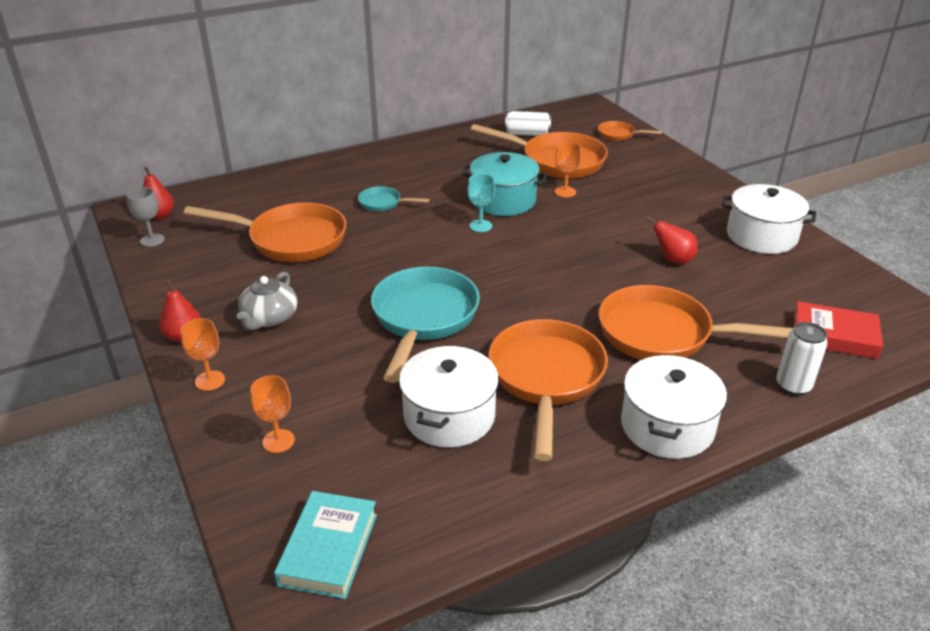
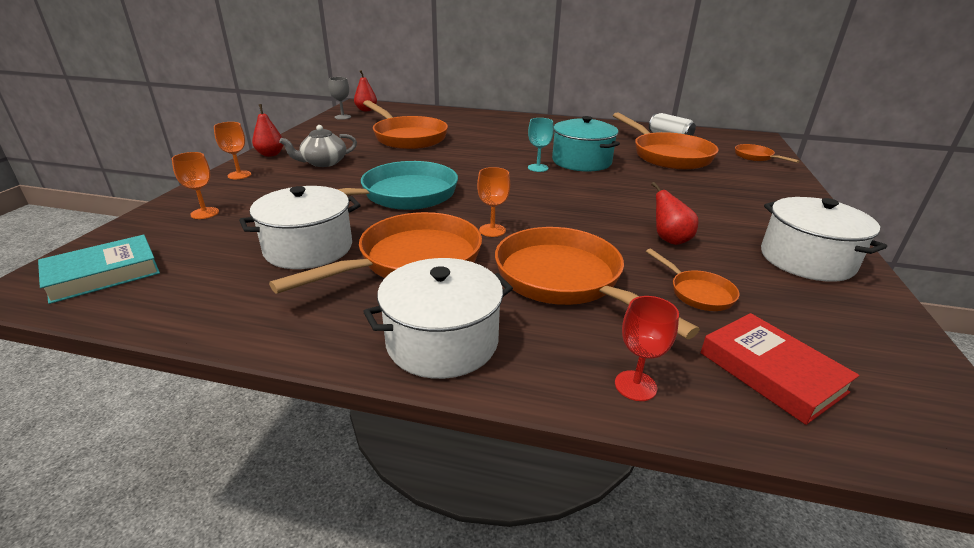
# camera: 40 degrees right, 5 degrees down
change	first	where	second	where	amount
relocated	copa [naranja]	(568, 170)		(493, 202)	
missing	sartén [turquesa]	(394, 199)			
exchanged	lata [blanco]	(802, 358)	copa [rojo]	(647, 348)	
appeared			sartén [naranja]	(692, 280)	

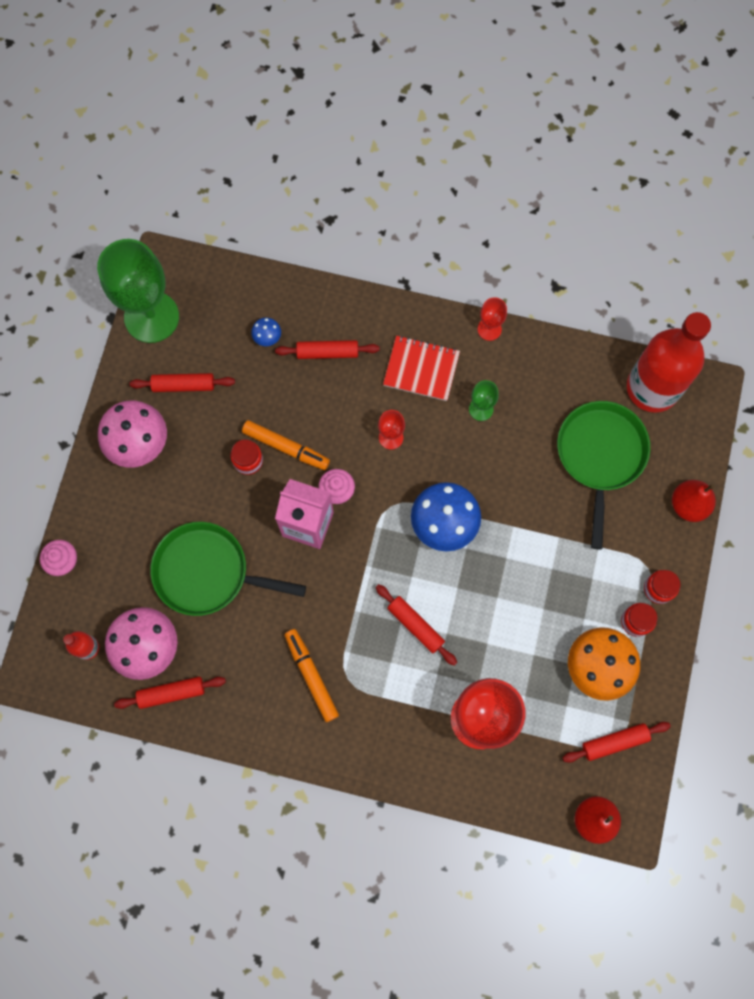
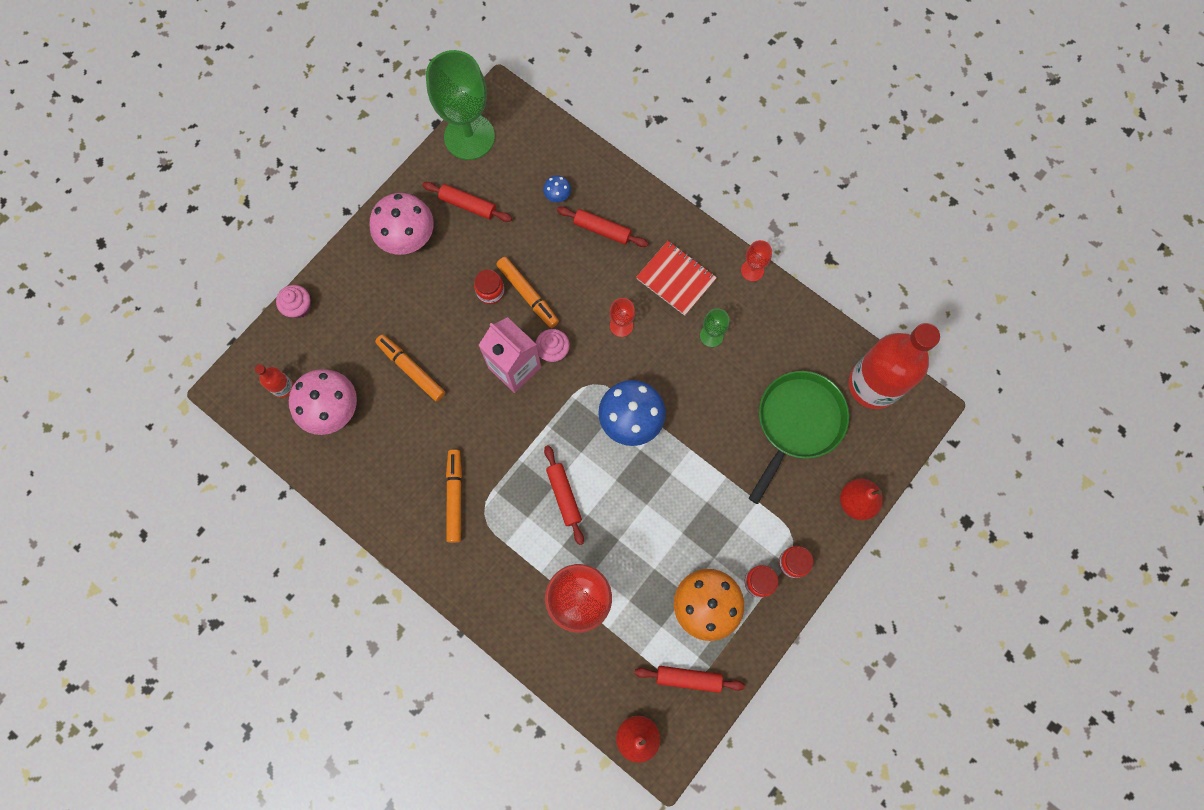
# camera: 25 degrees right, 0 degrees up
change	first	where	second	where	amount
exchanged	sartén [verde]	(228, 569)	rotulador [naranja]	(410, 368)	
missing	rodillo [rojo]	(170, 693)			

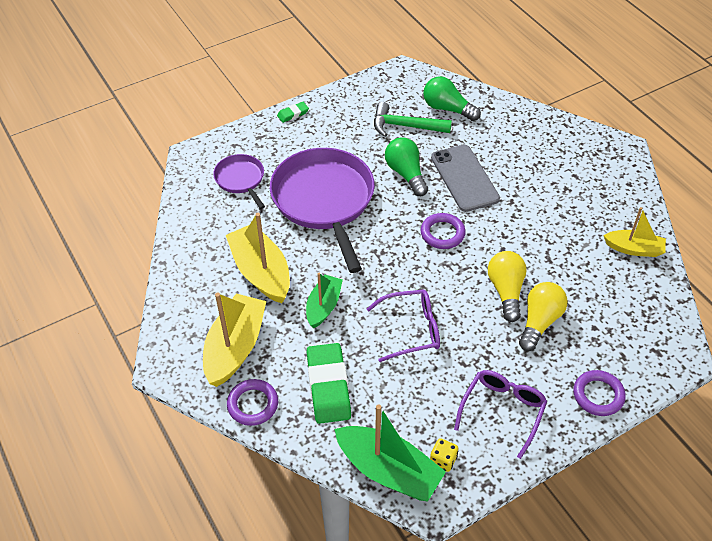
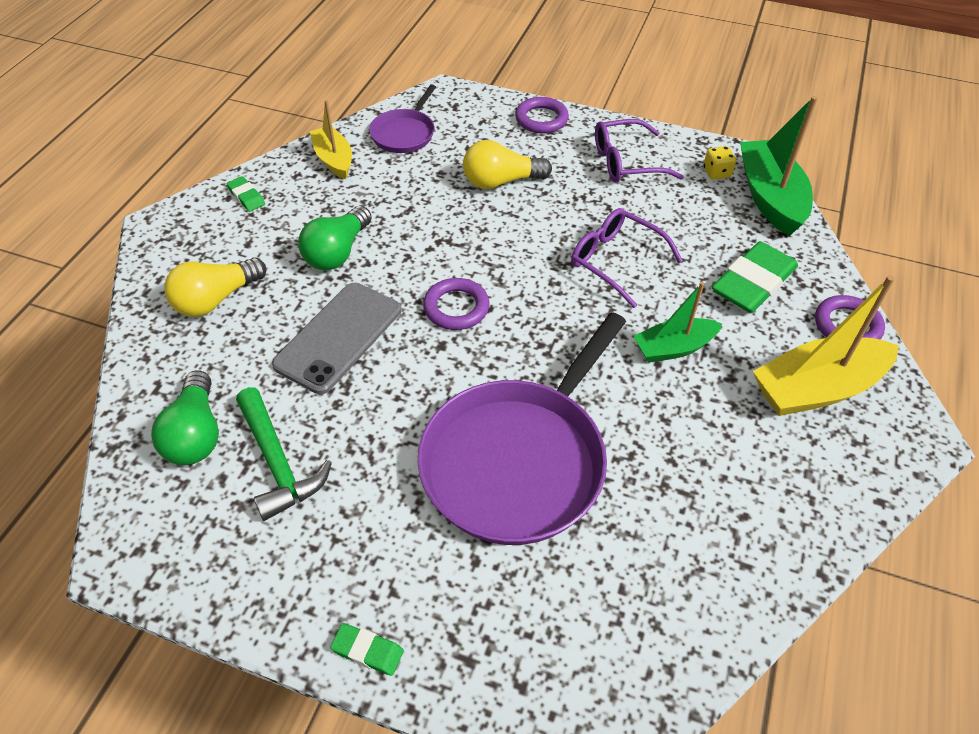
# camera: 130 degrees left, 0 degrees up
change	first	where	second	where	amount
relocated	bombilla [verde]	(406, 167)		(335, 238)	
relocated	sartén [morado]	(239, 181)		(402, 118)	
missing	barco [amarillo]	(258, 258)			
relocated	bombilla [amarillo]	(507, 286)		(215, 287)	
appeared			goma de borrar [verde]	(245, 194)	

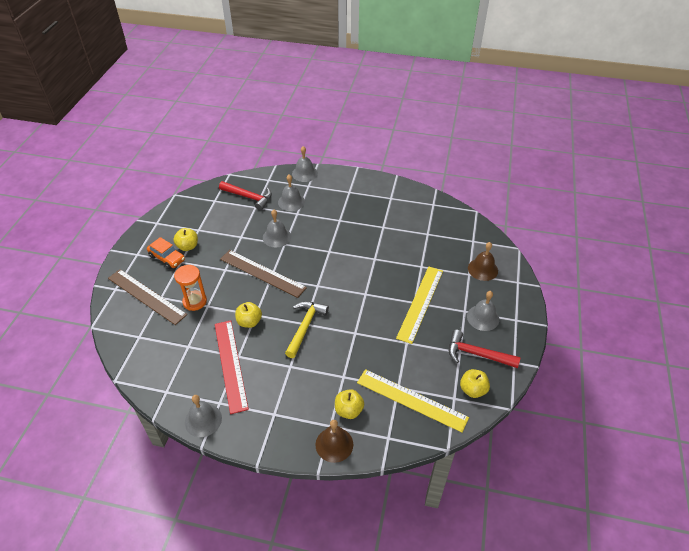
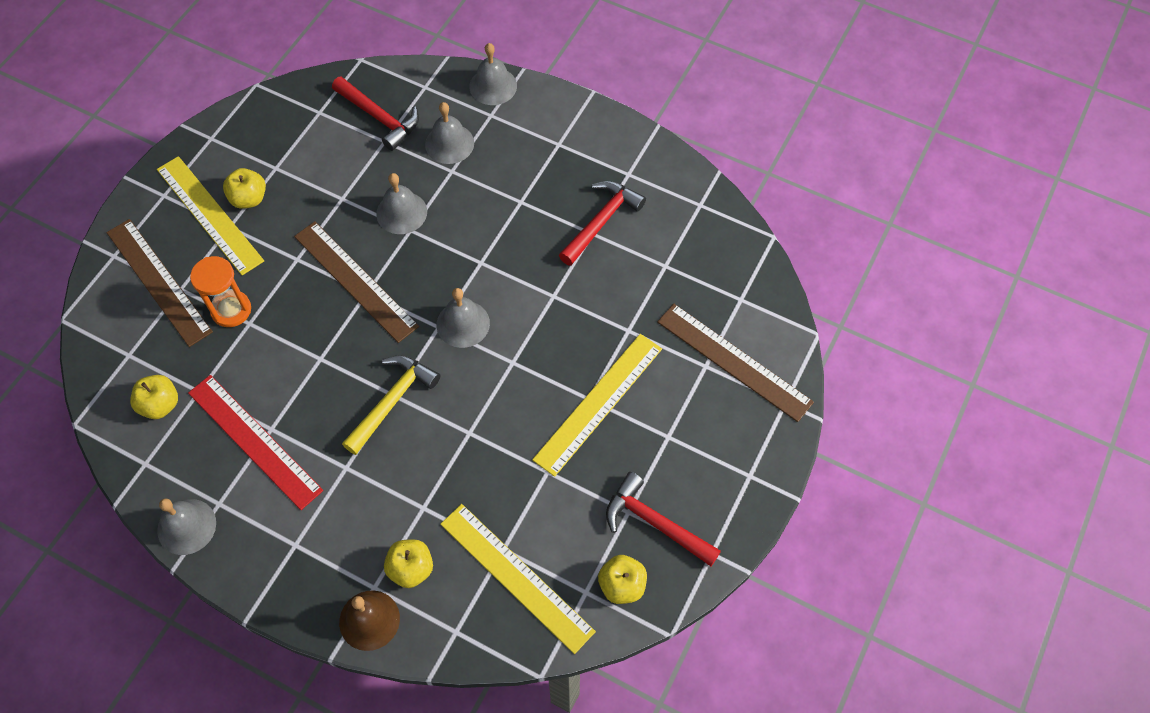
# camera: 15 degrees right, 15 degrees up
change	first	where	second	where	amount
exchanged	coche [naranja]	(166, 253)	regla [amarillo]	(210, 215)	
exchanged	campana [marrón]	(483, 261)	regla [marrón]	(735, 363)	
relocated	campana [gris]	(483, 311)		(463, 318)	
relocated	manzana [amarillo]	(248, 315)		(154, 397)	
spun	regla [rojo]	(232, 367)		(255, 442)	45 degrees counterclockwise
appeared			martillo [rojo]	(602, 223)	

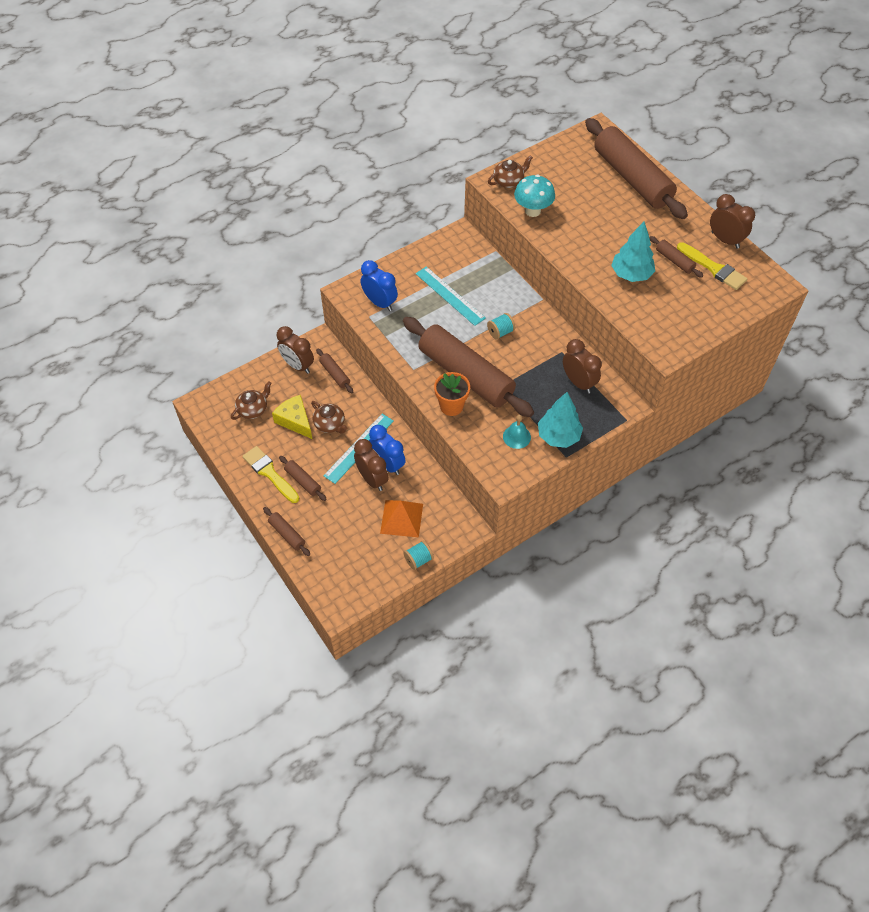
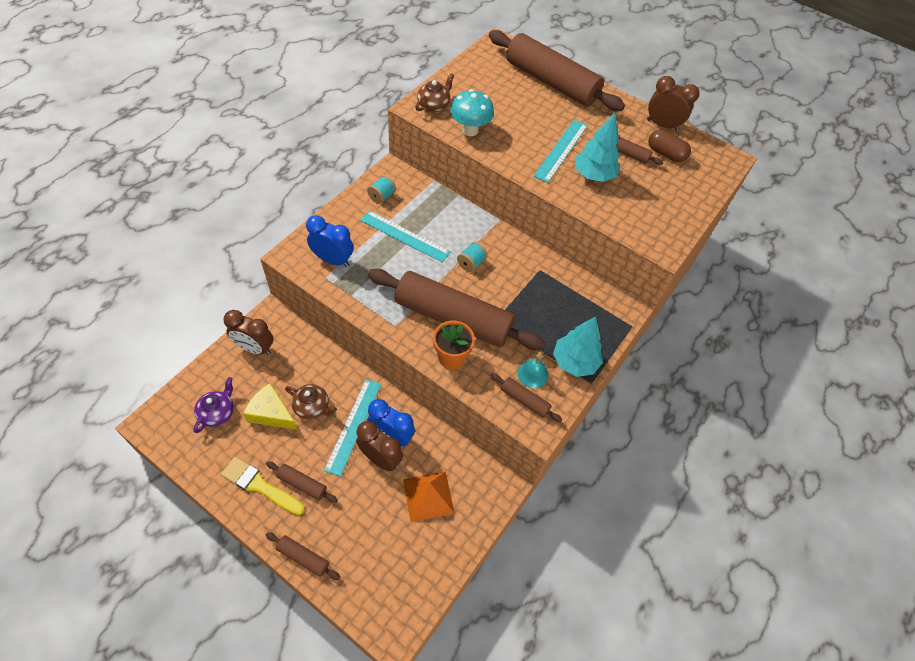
# camera: 25 degrees left, 0 degrees up
change	first	where	second	where	amount
exchanged	pincel [amarillo]	(712, 266)	cápsula [marrón]	(669, 146)	
missing	despertador [marrón]	(582, 366)			
relocated	rodillo [marrón]	(334, 371)		(526, 397)	
colour	tetera [marrón]	(251, 400)	tetera [morado]	(213, 405)	
relocated	carrete [turquesa]	(418, 555)		(381, 189)	
appeared			regla [turquesa]	(560, 151)	

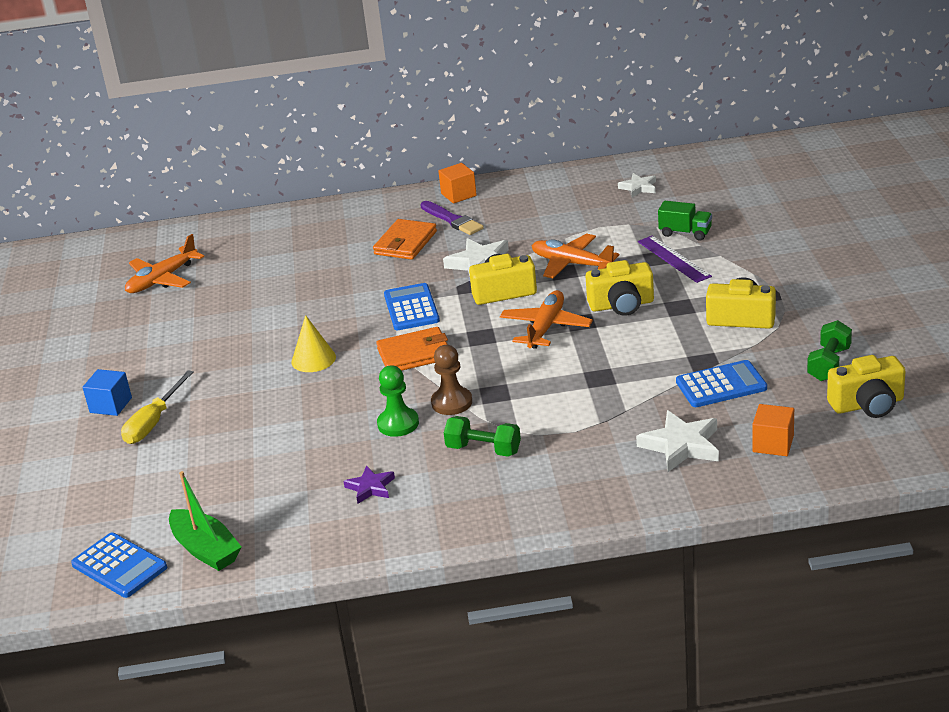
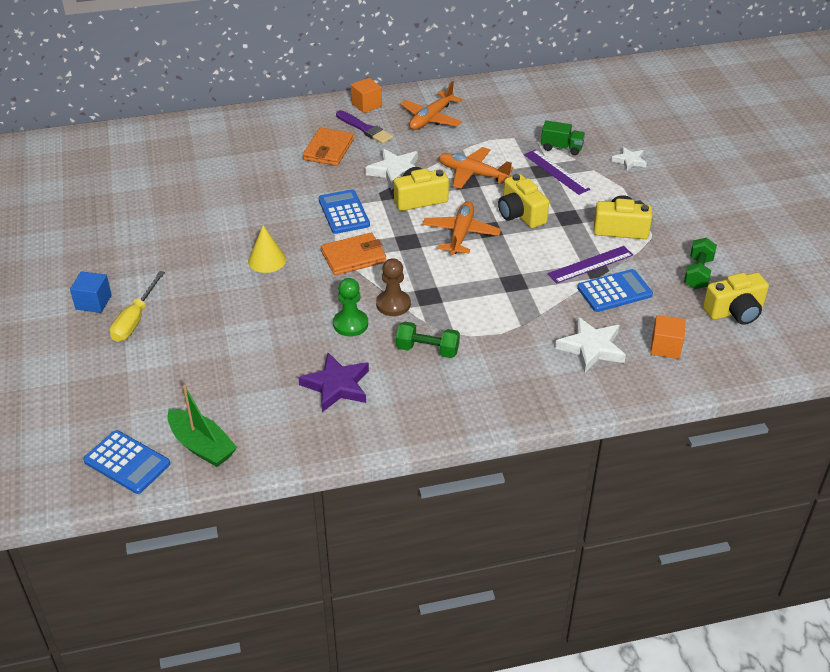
# camera: 10 degrees left, 10 degrees up
change	first	where	second	where	amount
relocated	estrella [blanco]	(637, 185)		(629, 159)	
relocated	avión [naranja]	(164, 263)		(431, 105)	
spun	cámara [amarillo]	(620, 288)		(523, 201)	75 degrees clockwise
size	estrella [morado]	(369, 484)		(333, 382)	x1.66
appeared			regla [morado]	(590, 264)	

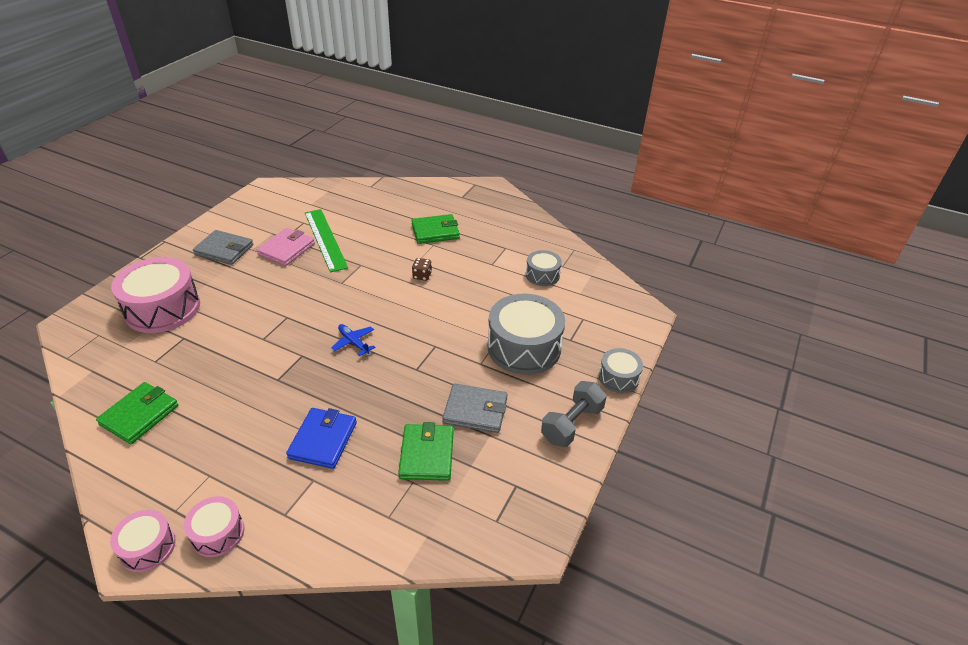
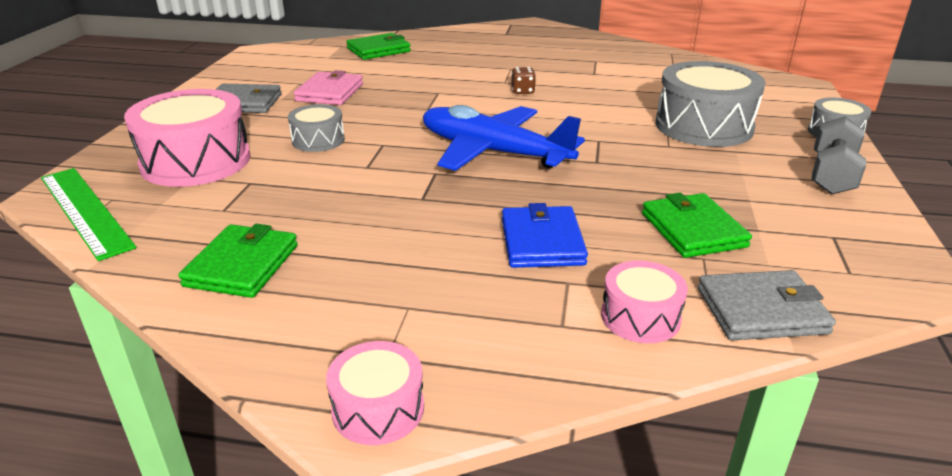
# camera: 15 degrees left, 10 degrees down
change	first	where	second	where	amount
relocated	regla [verde]	(326, 240)		(89, 214)	
relocated	cartera [verde]	(435, 229)		(378, 46)	
relocated	tambor [gris]	(544, 268)		(316, 128)	
size	avión [azul]	(353, 340)		(504, 138)	x2.43
relocated	cartera [gris]	(475, 408)		(767, 305)	
relocated	tambor [rosa]	(214, 526)		(644, 302)	

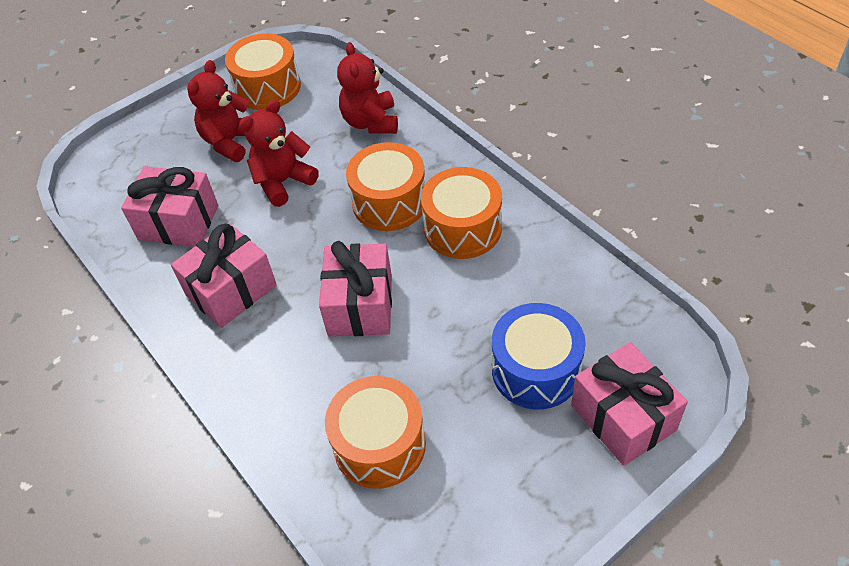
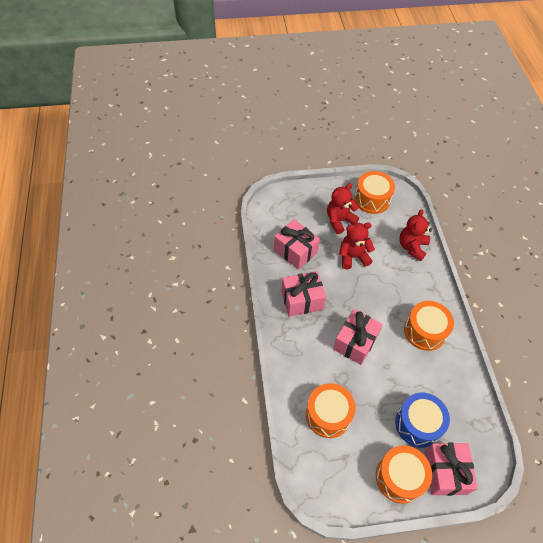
# camera: 25 degrees right, 5 degrees up
change	first	where	second	where	amount
relocated	tambor [naranja]	(385, 186)		(404, 474)	

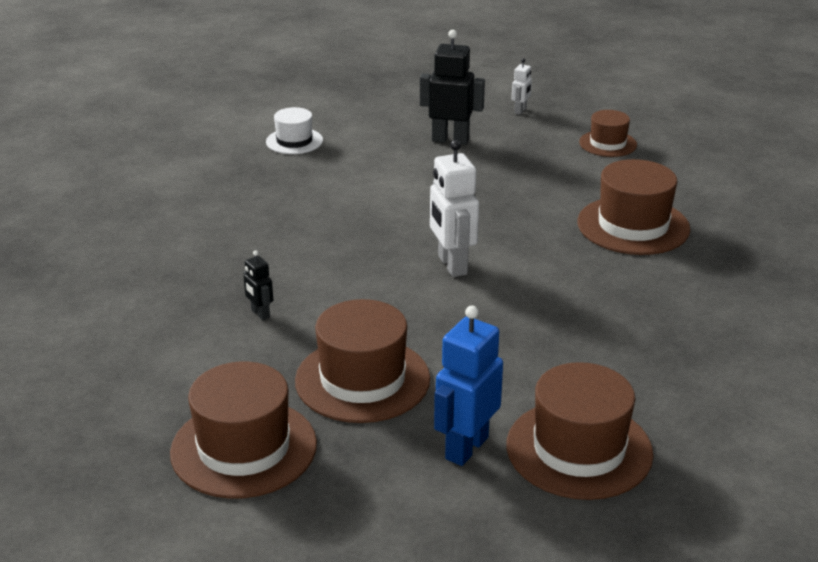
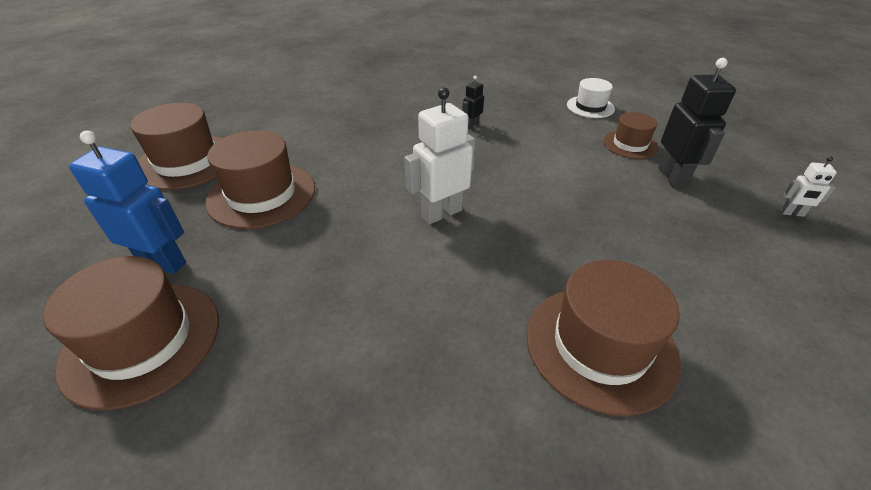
# camera: 75 degrees right, 10 degrees up
change	first	where	second	where	amount
relocated	sombrero [marrón]	(608, 133)		(631, 135)	
relocated	robot [negro]	(258, 285)		(473, 102)	

